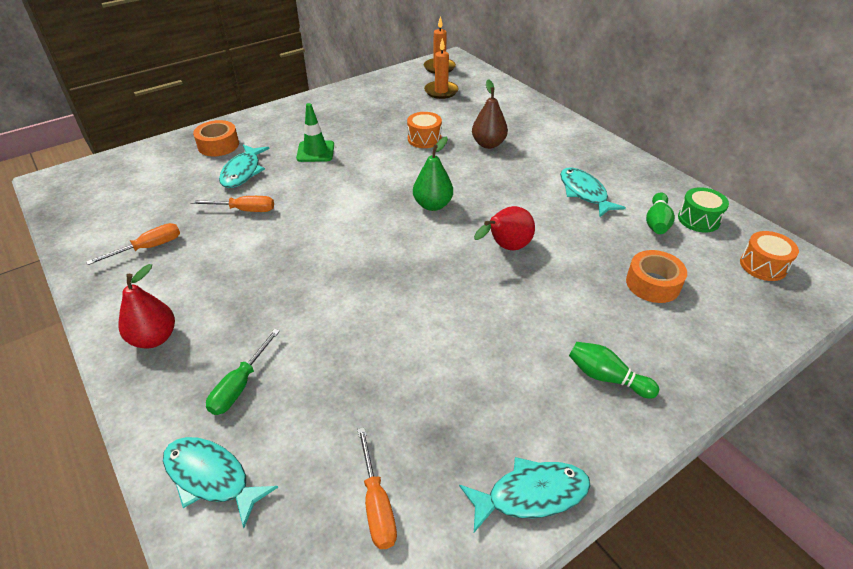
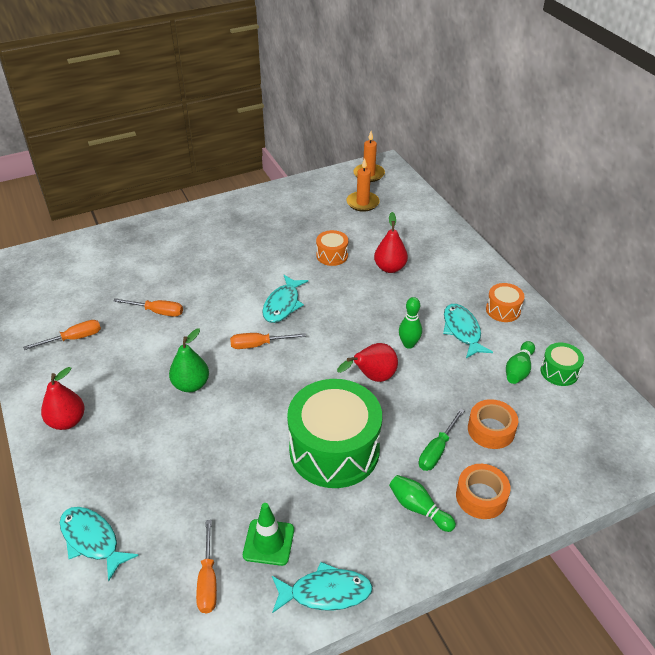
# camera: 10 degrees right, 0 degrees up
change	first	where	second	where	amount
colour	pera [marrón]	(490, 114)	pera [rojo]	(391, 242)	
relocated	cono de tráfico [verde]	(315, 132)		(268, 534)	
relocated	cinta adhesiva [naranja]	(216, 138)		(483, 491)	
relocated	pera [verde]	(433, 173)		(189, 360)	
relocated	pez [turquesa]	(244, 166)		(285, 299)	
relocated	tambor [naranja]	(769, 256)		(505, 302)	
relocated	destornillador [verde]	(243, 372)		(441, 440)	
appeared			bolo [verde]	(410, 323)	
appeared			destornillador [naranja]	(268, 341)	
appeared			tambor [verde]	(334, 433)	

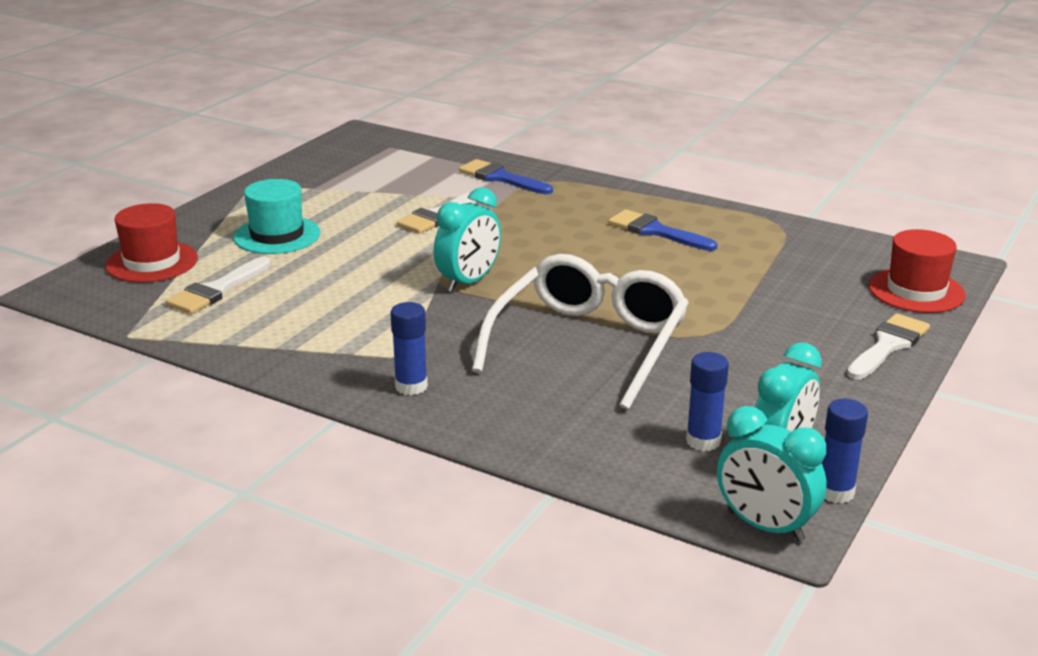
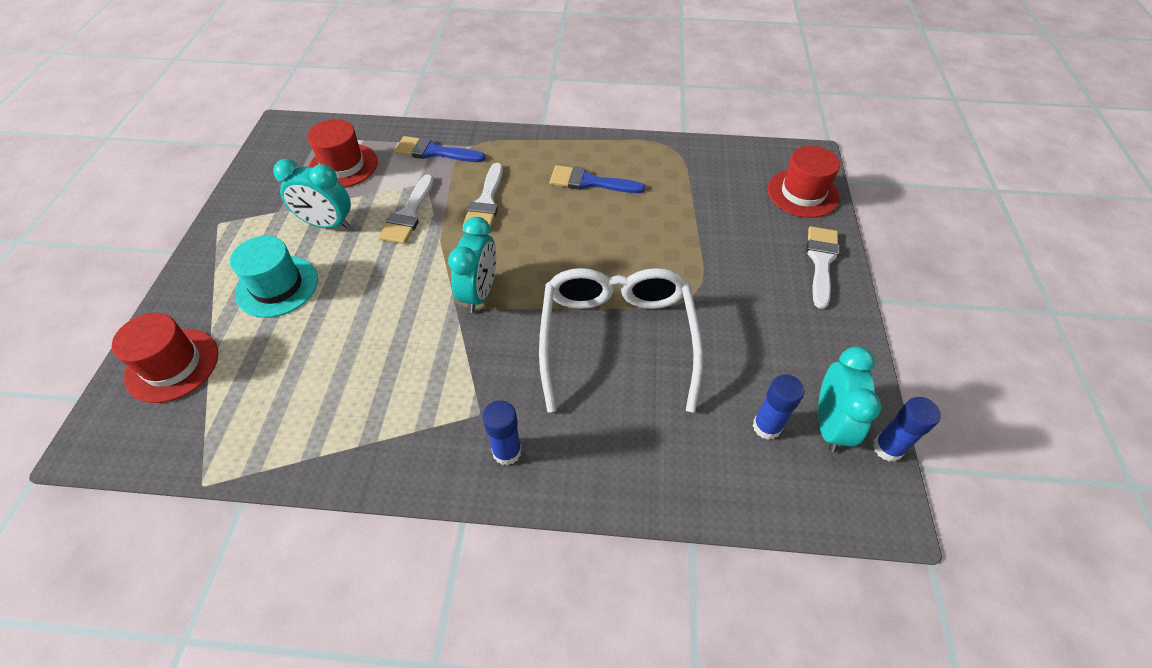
# camera: 25 degrees left, 25 degrees up
change	first	where	second	where	amount
relocated	pincel [blanco]	(218, 285)		(483, 196)	
relocated	despertador [turquesa]	(772, 474)		(312, 194)	
appeared			sombrero [rojo]	(342, 153)	

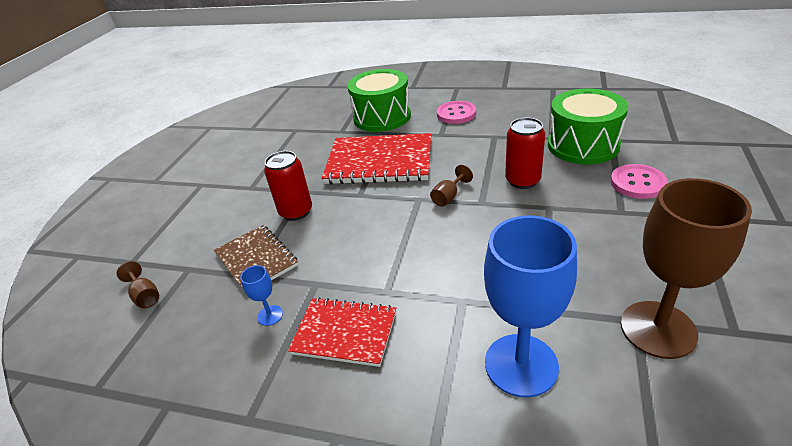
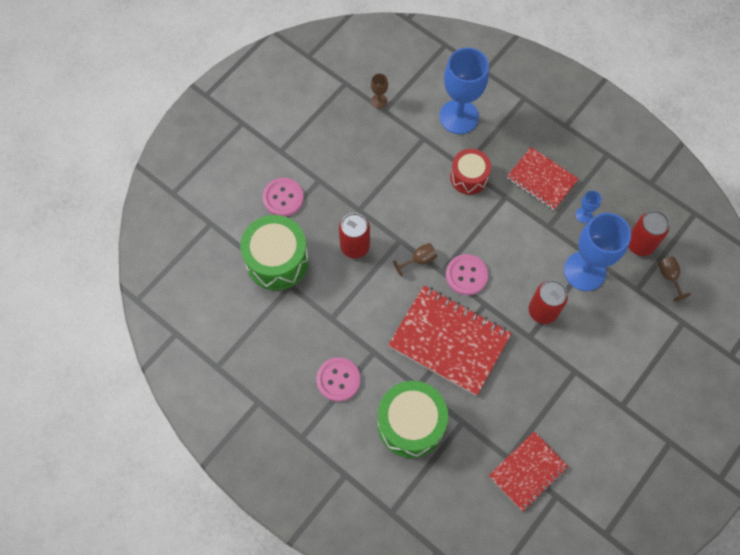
# camera: 160 degrees left, 30 degrees up
change	first	where	second	where	amount
size	copa [marrón]	(686, 268)		(379, 91)	x0.42
exchanged	cuaderno [marrón]	(256, 257)	copa [azul]	(597, 252)	
appeared			tambor [rojo]	(470, 172)	
appeared			lata [rojo]	(648, 233)	
appeared			botón [rosa]	(467, 274)	
appeared			cuaderno [rojo]	(529, 471)	

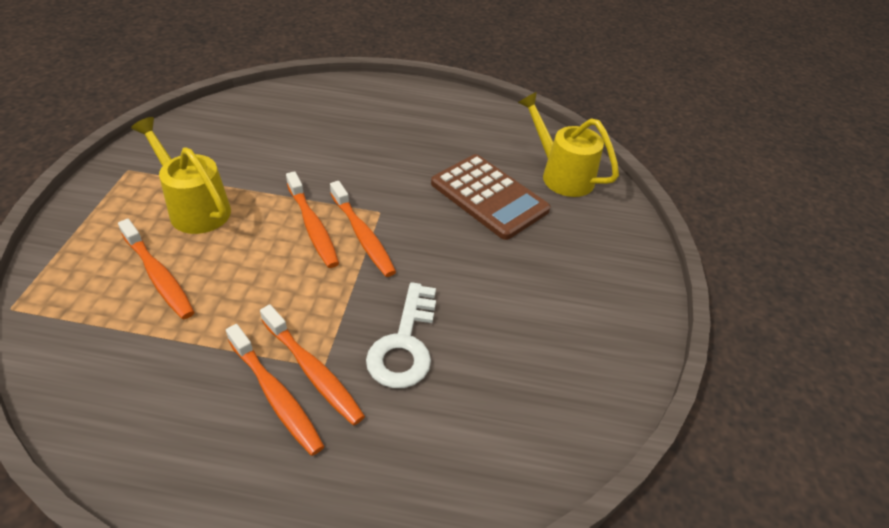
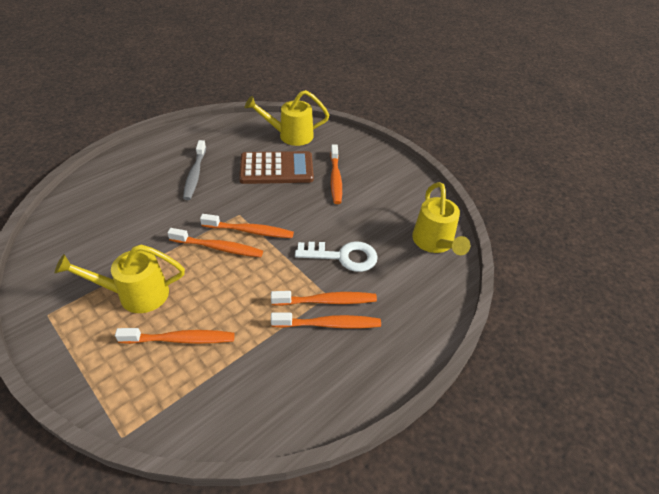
# camera: 50 degrees left, 0 degrees up
change	first	where	second	where	amount
spun	llave [blanco]	(401, 335)		(336, 256)	45 degrees counterclockwise
appeared			cepillo de dientes [gris]	(194, 170)	
appeared			cepillo de dientes [naranja]	(336, 174)	
appeared			regadera [amarillo]	(441, 218)	

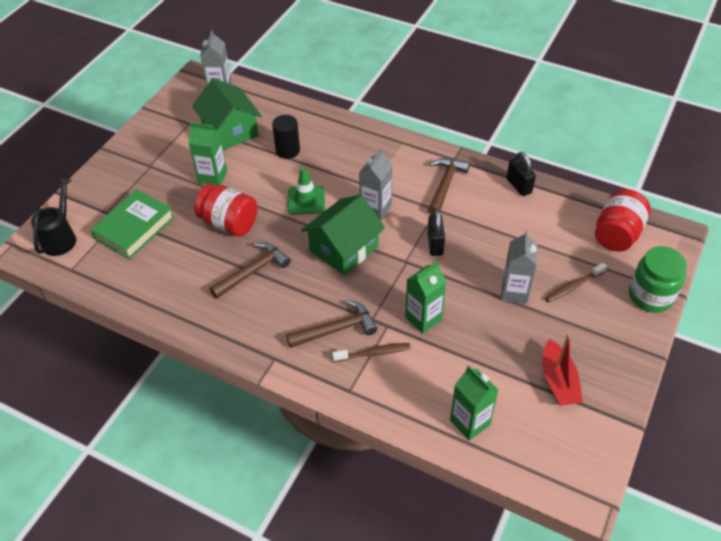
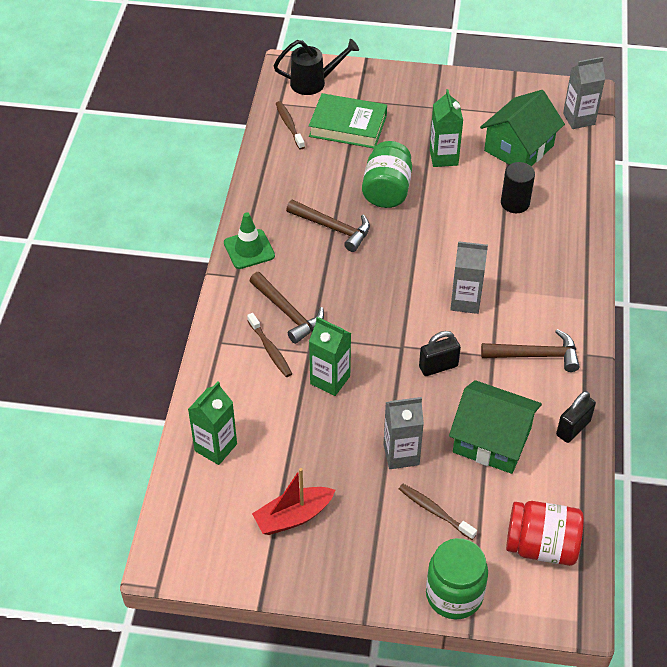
# camera: 70 degrees right, 0 degrees up
change	first	where	second	where	amount
relocated	cono de tráfico [verde]	(306, 191)		(249, 240)	
colour	tarro [rojo]	(226, 210)	tarro [verde]	(387, 174)	
relocated	casa [verde]	(343, 235)		(495, 427)	
appeared			cepillo de dientes [marrón]	(290, 125)	

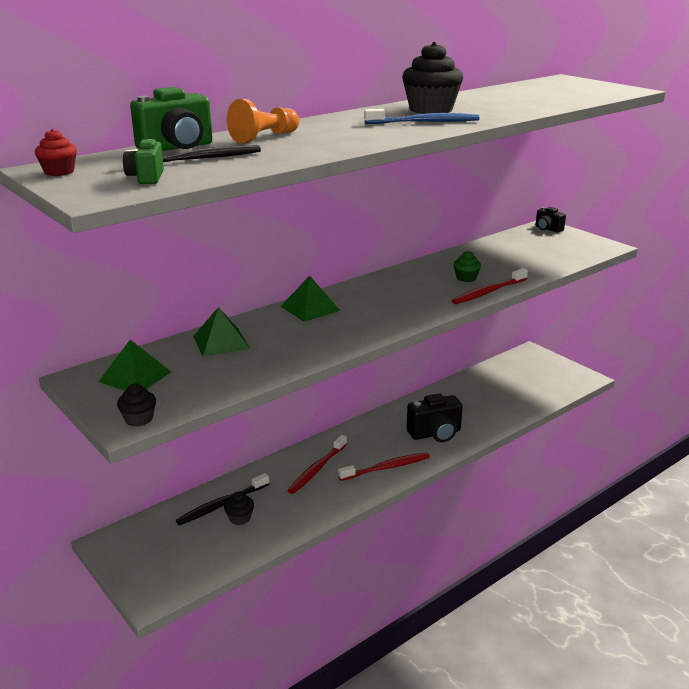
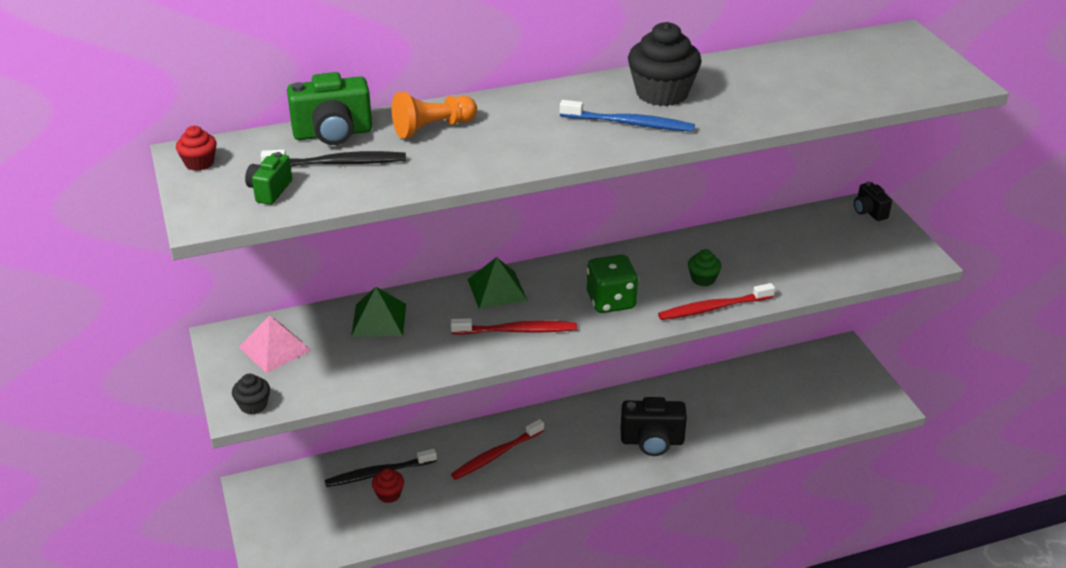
# camera: 20 degrees right, 10 degrees up
change	first	where	second	where	amount
colour	pirámide [verde]	(134, 365)	pirámide [rosa]	(275, 344)	
relocated	cepillo de dientes [rojo]	(384, 467)		(514, 326)	
colour	magdalena [negro]	(239, 508)	magdalena [rojo]	(388, 485)	
appeared			dado [verde]	(613, 284)	

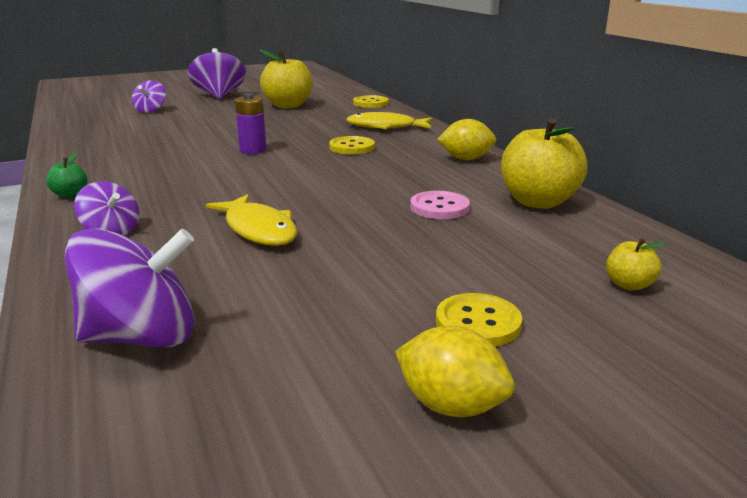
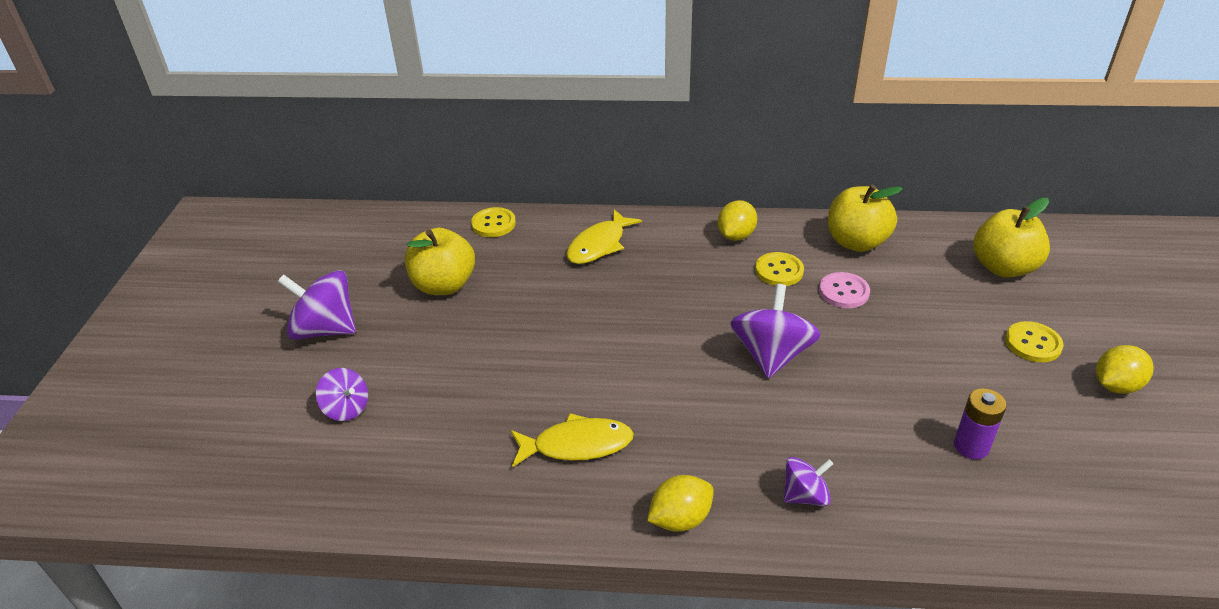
# camera: 60 degrees left, 15 degrees up
change	first	where	second	where	amount
relocated	pila [morado]	(251, 123)		(980, 423)	
relocated	botón [amarillo]	(352, 145)		(779, 269)	
exchanged	manzana [verde]	(67, 175)	limón [amarillo]	(680, 503)	
relocated	pez [amarillo]	(251, 220)		(572, 440)	
relocated	peonza [morado]	(129, 288)		(775, 331)	
size	manzana [amarillo]	(636, 264)		(1012, 238)	x2.16

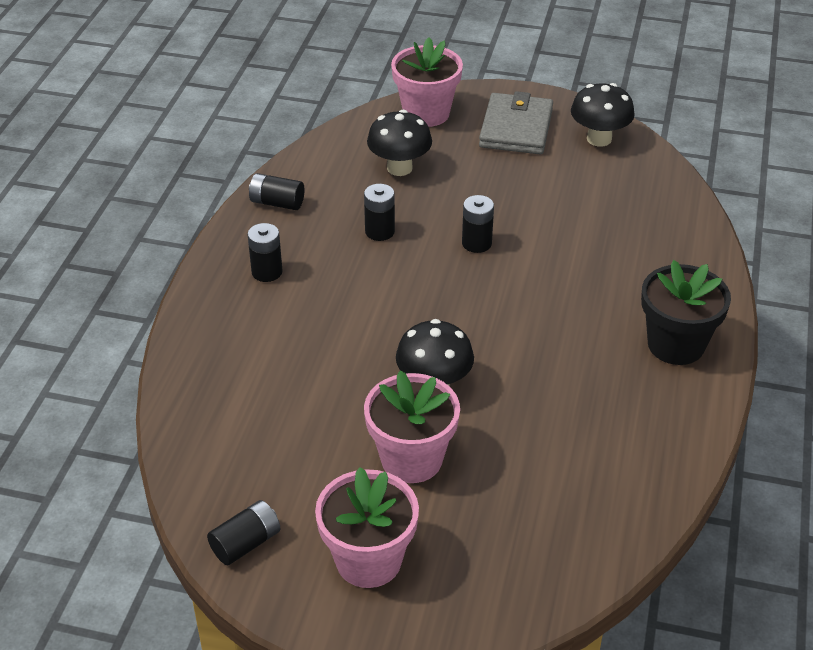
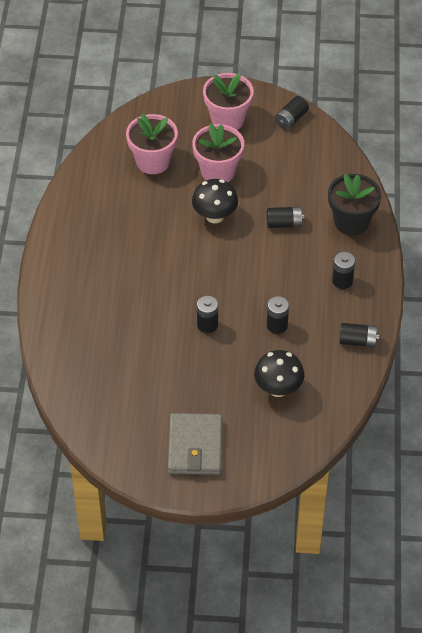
# camera: 170 degrees right, 10 degrees up
change	first	where	second	where	amount
relocated	maceta [rosa]	(427, 82)		(152, 144)	
missing	seta [negro]	(603, 115)			
relocated	maceta [negro]	(686, 312)		(355, 204)	
appeared			pila [negro]	(285, 217)	

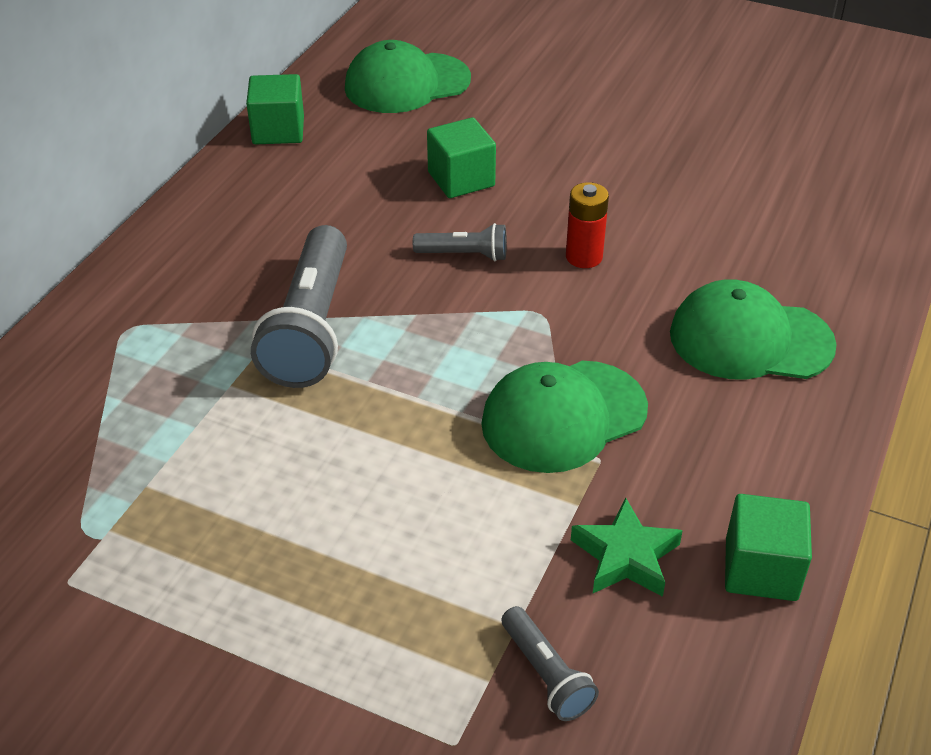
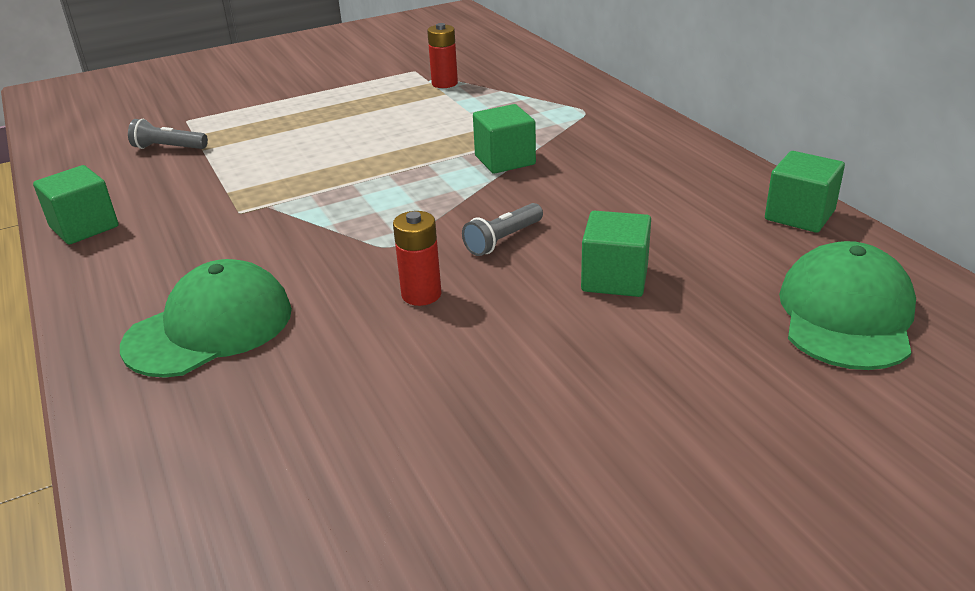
# camera: 130 degrees right, 10 degrees down
change	first	where	second	where	amount
exchanged	lámpara de mano [gris]	(299, 306)	cubo [verde]	(504, 139)	
missing	gorra [verde]	(564, 417)			
missing	estrella [verde]	(627, 547)			
appeared			pila [rojo]	(442, 55)	

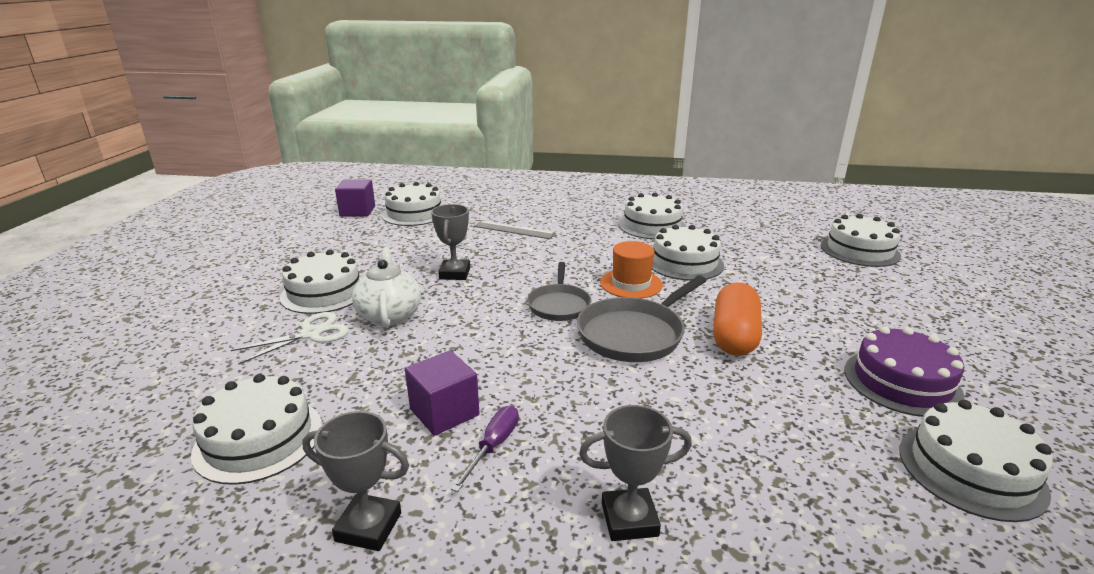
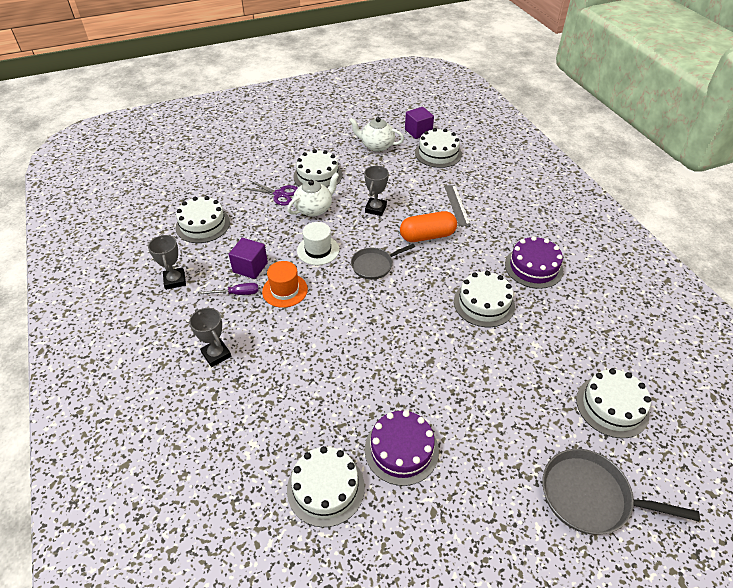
# camera: 60 degrees right, 20 degrees up
change	first	where	second	where	amount
colour	tarta [blanco]	(652, 216)	tarta [morado]	(534, 262)	
spun	trofeo [gris]	(450, 242)		(376, 191)	45 degrees counterclockwise
relocated	sombrero [naranja]	(631, 269)		(285, 284)	
relocated	sartén [gris]	(642, 319)		(621, 492)	
relocated	cápsula [naranja]	(737, 319)		(428, 226)	
colour	tijeras [blanco]	(290, 338)	tijeras [morado]	(270, 193)	
appeared			tetera [blanco]	(376, 134)	
appeared			sombrero [blanco]	(318, 243)	

